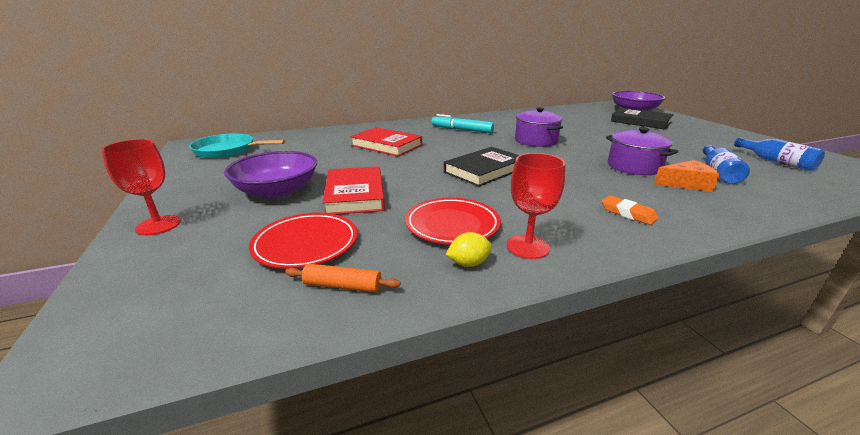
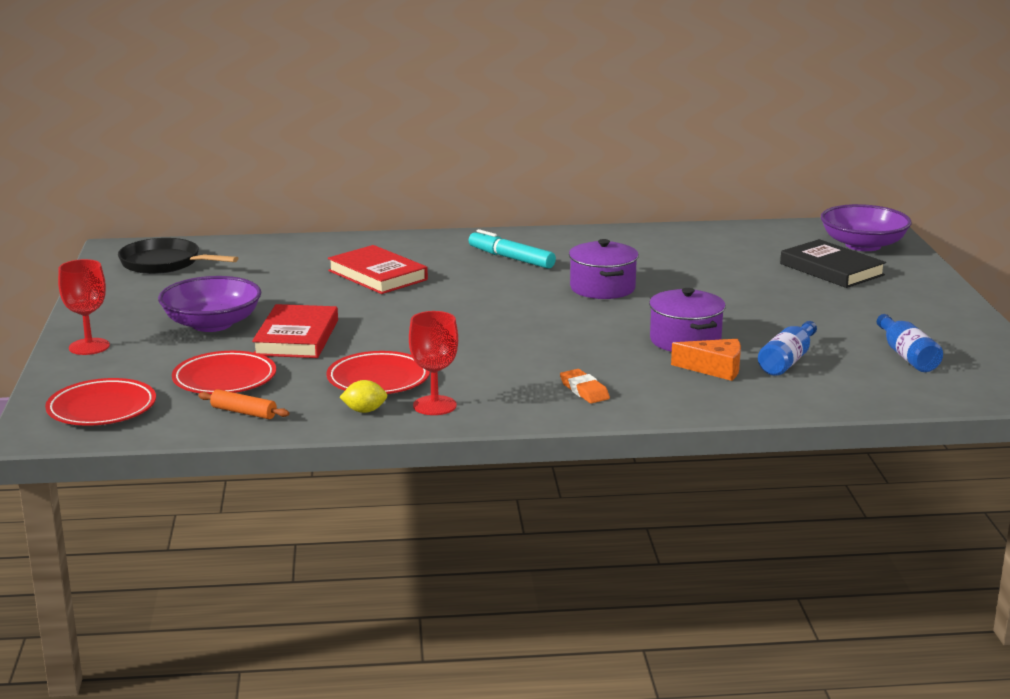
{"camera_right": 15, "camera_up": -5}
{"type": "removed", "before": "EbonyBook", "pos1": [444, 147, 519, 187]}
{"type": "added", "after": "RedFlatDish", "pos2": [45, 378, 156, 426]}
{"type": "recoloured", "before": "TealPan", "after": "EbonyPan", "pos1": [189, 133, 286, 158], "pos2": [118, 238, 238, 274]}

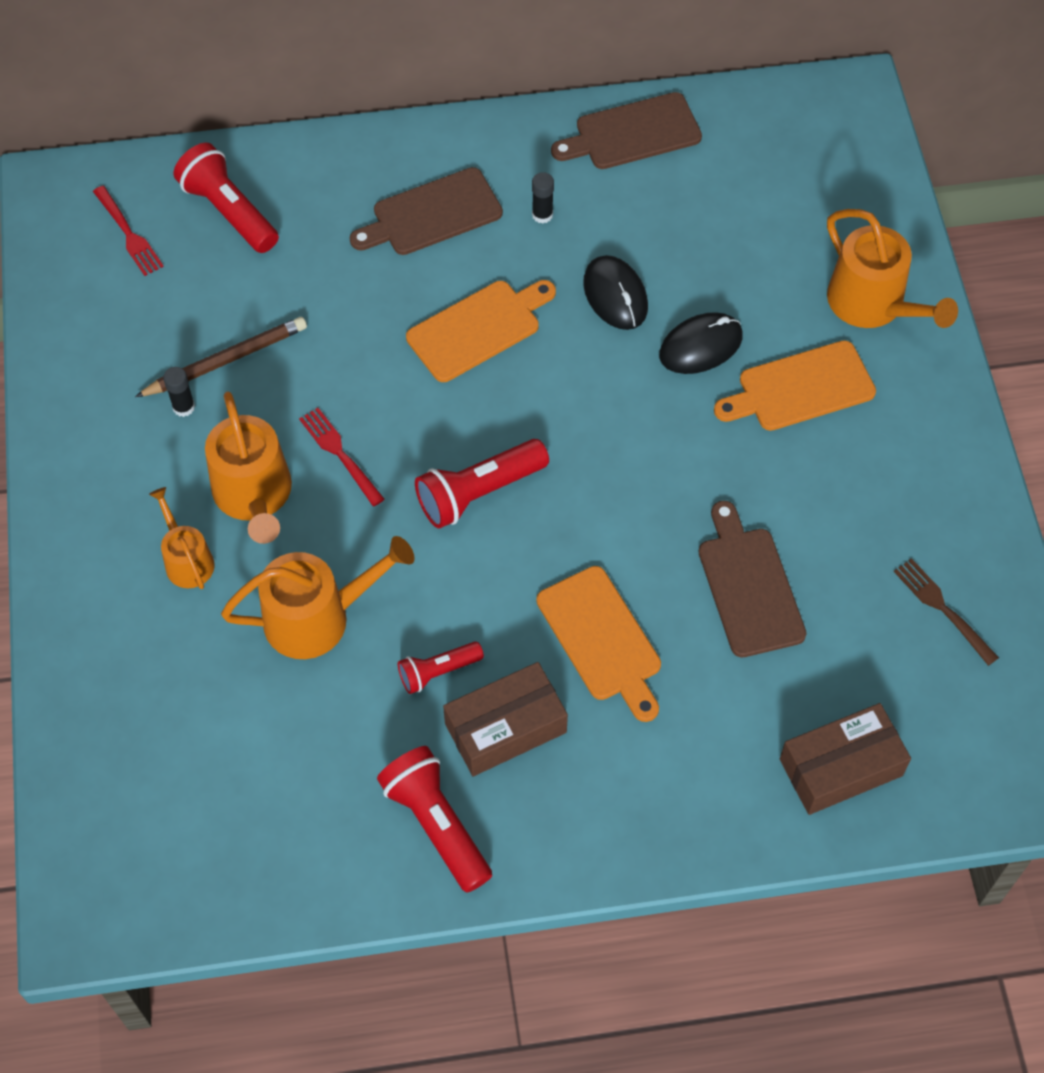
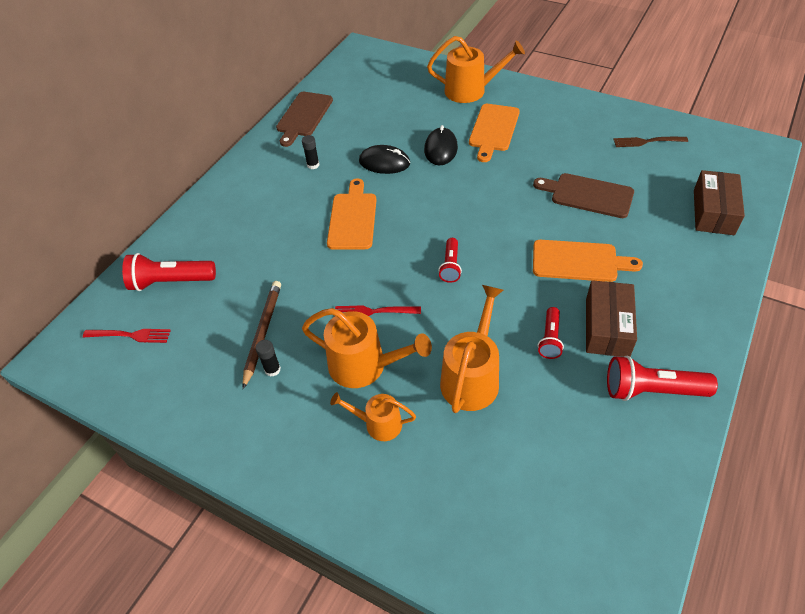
{"camera_right": -50, "camera_up": -10}
{"type": "removed", "before": "BrownChoppingBoard", "pos1": [350, 167, 503, 255]}
{"type": "resized", "before": "RedTorch", "pos1": [415, 439, 549, 529], "pos2": [438, 238, 462, 283], "scale": 0.6}

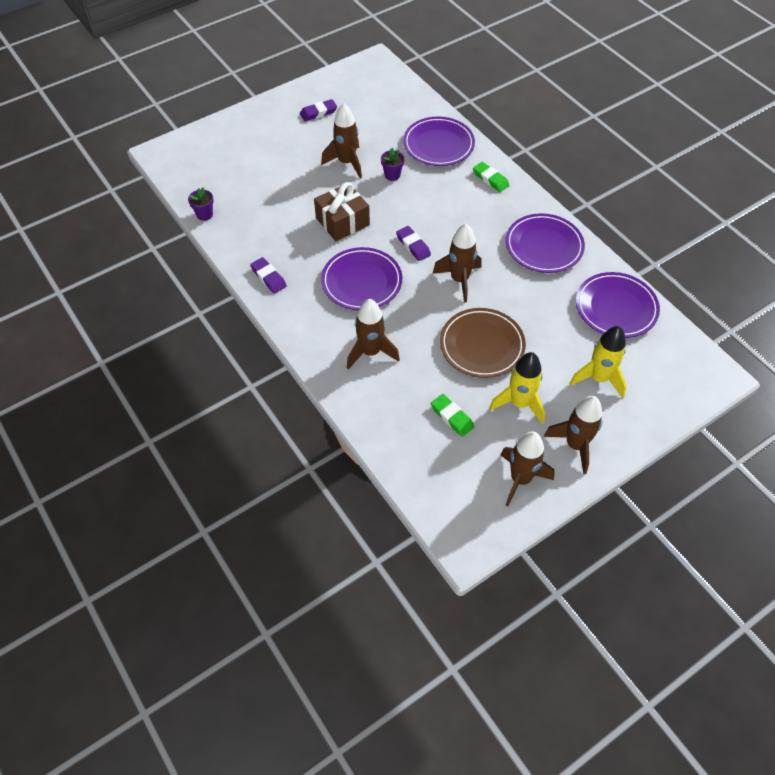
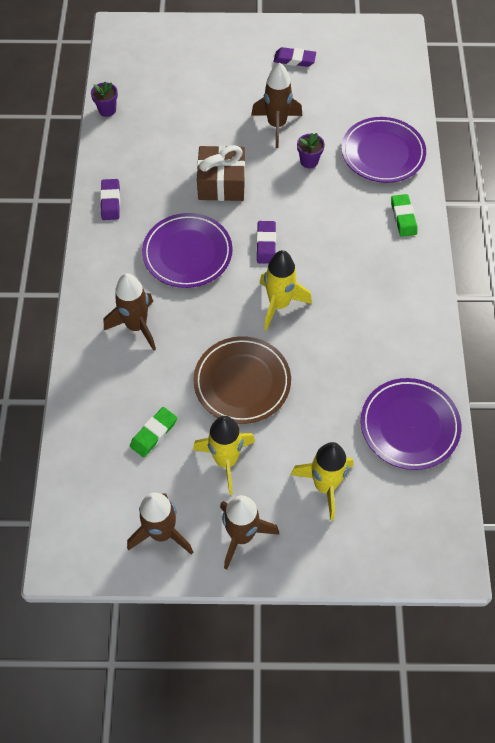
{"camera_right": 35, "camera_up": 5}
{"type": "removed", "before": "RoyalPurpleFlatDish", "pos1": [506, 213, 585, 273]}
{"type": "recoloured", "before": "BrownRocket", "after": "GoldenRocket", "pos1": [433, 224, 481, 302], "pos2": [260, 250, 312, 331]}
{"type": "turned", "before": "EmeraldPencilEraser", "pos1": [431, 394, 474, 437], "pos2": [130, 407, 177, 457], "turn": 45}

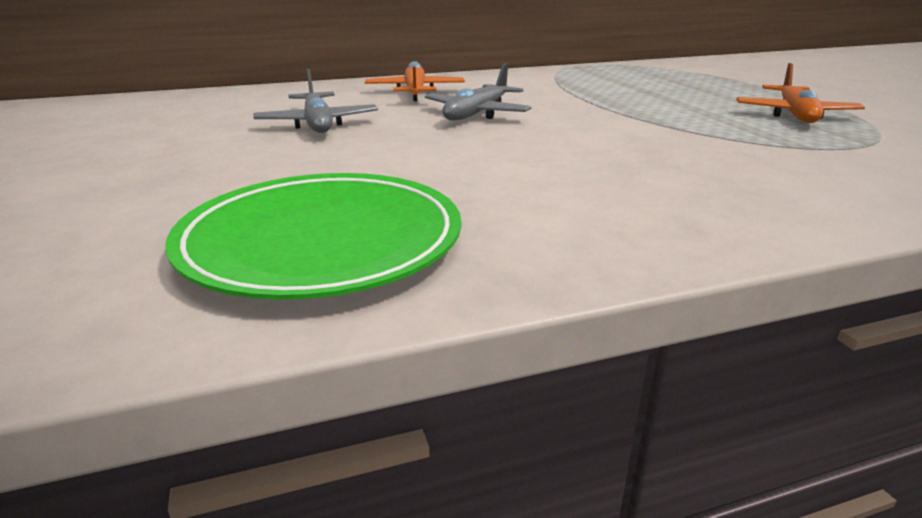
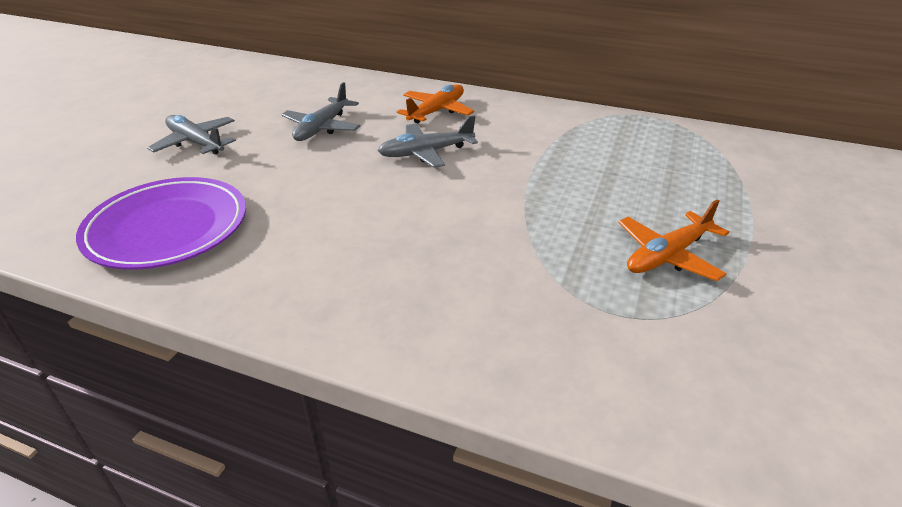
{"camera_right": 40, "camera_up": 10}
{"type": "added", "after": "GreyPlane", "pos2": [147, 115, 236, 155]}
{"type": "recoloured", "before": "EmeraldFlatDish", "after": "RoyalPurpleFlatDish", "pos1": [165, 173, 461, 300], "pos2": [76, 177, 246, 270]}

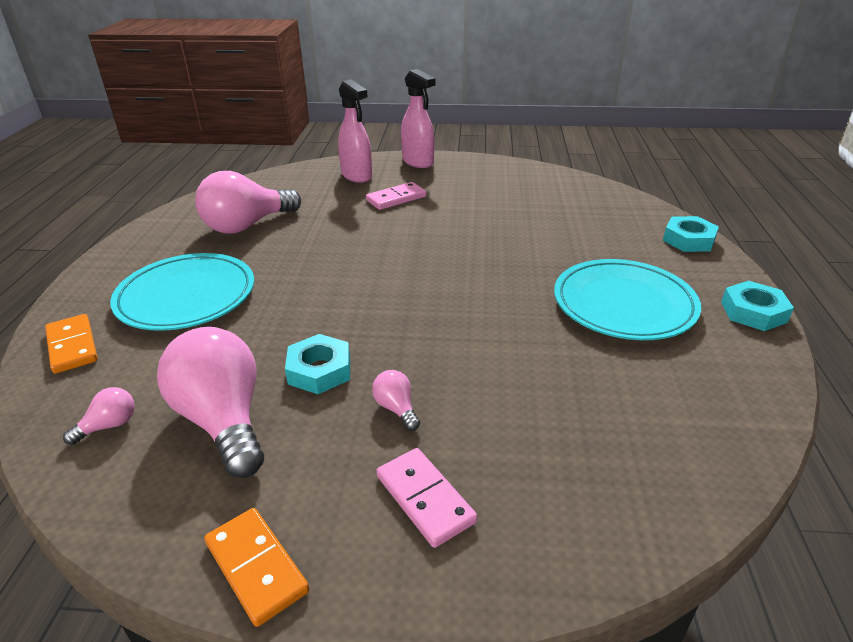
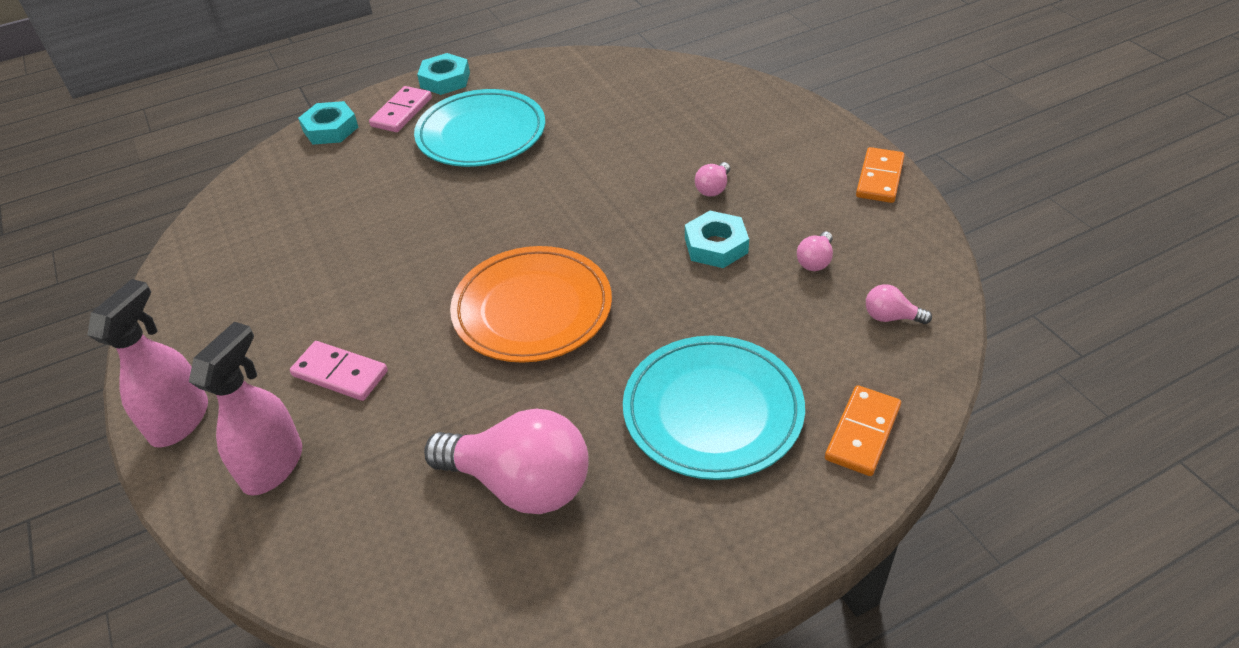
{"camera_right": -120, "camera_up": 10}
{"type": "added", "after": "BrightOrangeFlatDish", "pos2": [450, 246, 612, 363]}
{"type": "moved", "before": "PinkDominoTile", "pos1": [376, 448, 477, 548], "pos2": [369, 86, 432, 132]}
{"type": "resized", "before": "PinkLightBulb", "pos1": [157, 327, 264, 478], "pos2": [797, 231, 833, 271], "scale": 0.43}

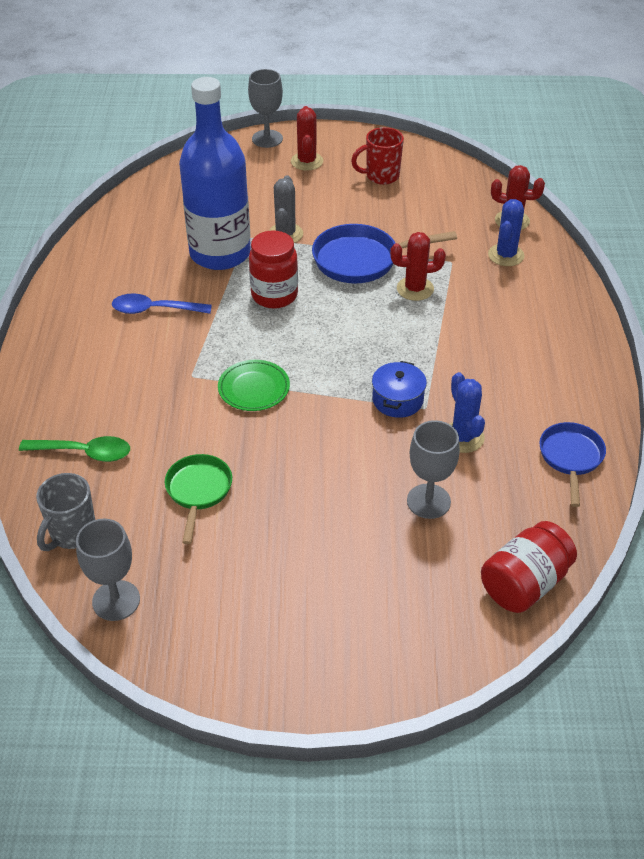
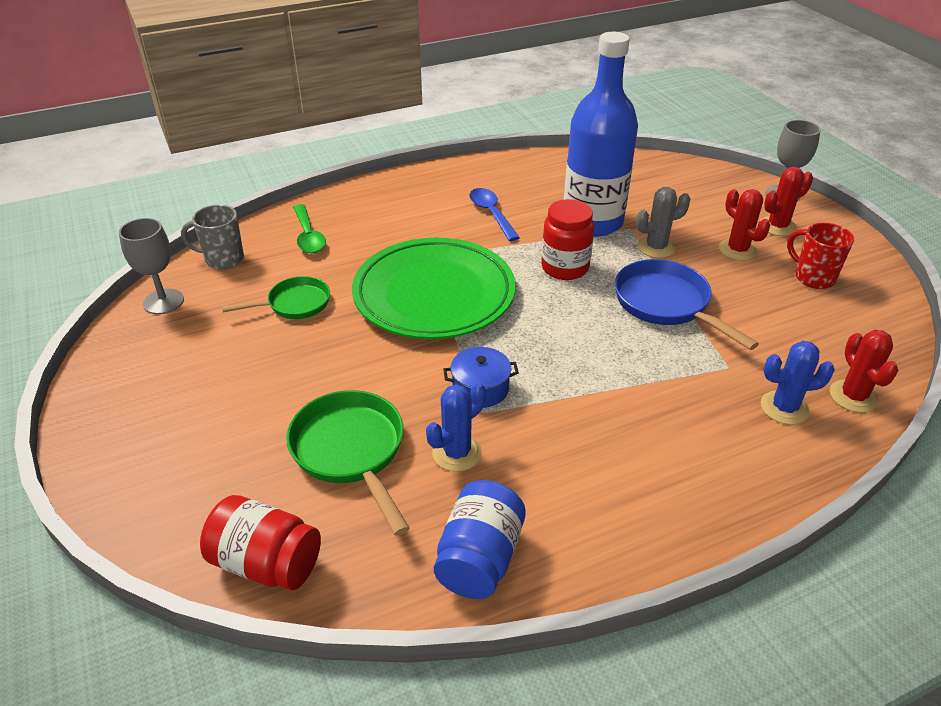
{"camera_right": 65, "camera_up": -5}
{"type": "moved", "before": "RedPricklyPlant", "pos1": [390, 232, 446, 301], "pos2": [719, 189, 770, 261]}
{"type": "replaced", "before": "GreyChalice", "after": "EmeraldPan", "pos1": [407, 420, 460, 519], "pos2": [286, 390, 410, 536]}
{"type": "replaced", "before": "CobaltPan", "after": "CobaltJar", "pos1": [539, 422, 606, 507], "pos2": [434, 480, 526, 599]}
{"type": "resized", "before": "EmeraldFlatDish", "pos1": [218, 360, 290, 411], "pos2": [352, 238, 516, 339], "scale": 2.29}

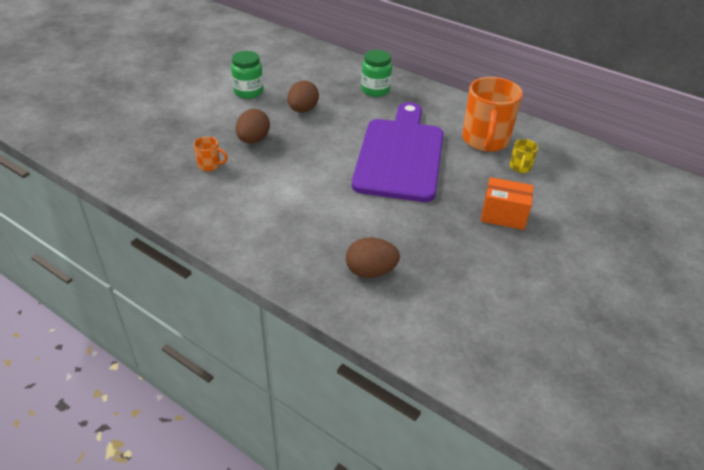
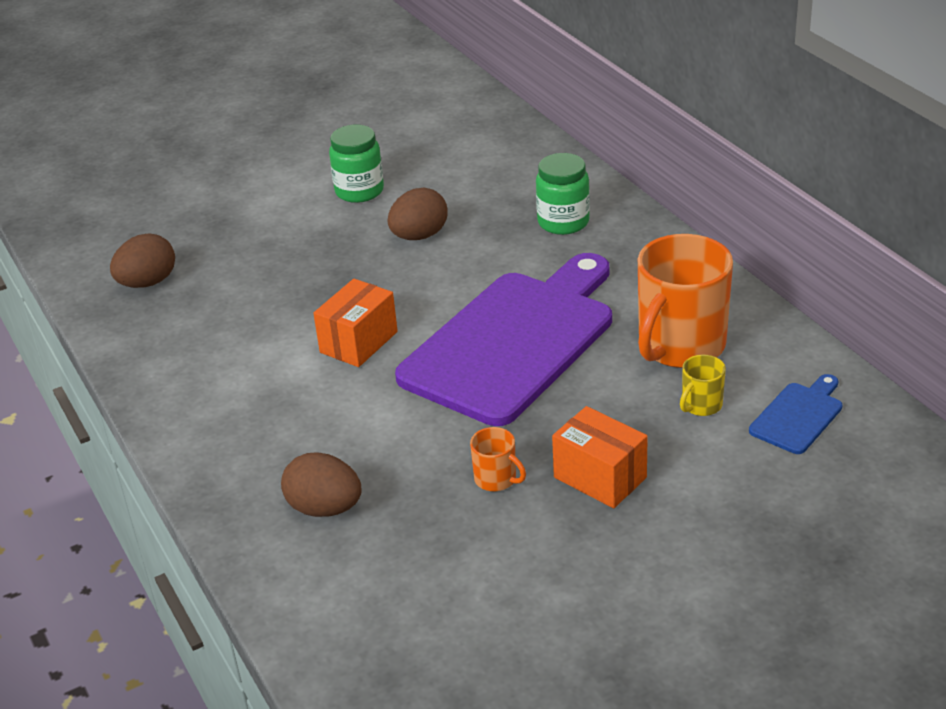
{"camera_right": 30, "camera_up": -5}
{"type": "added", "after": "BrightOrangeBox", "pos2": [313, 279, 398, 367]}
{"type": "added", "after": "CobaltChoppingBoard", "pos2": [749, 374, 842, 454]}
{"type": "moved", "before": "BrightOrangeTeaMug", "pos1": [193, 136, 228, 171], "pos2": [470, 427, 526, 491]}
{"type": "moved", "before": "BrownToyEgg", "pos1": [236, 109, 270, 143], "pos2": [110, 233, 175, 288]}

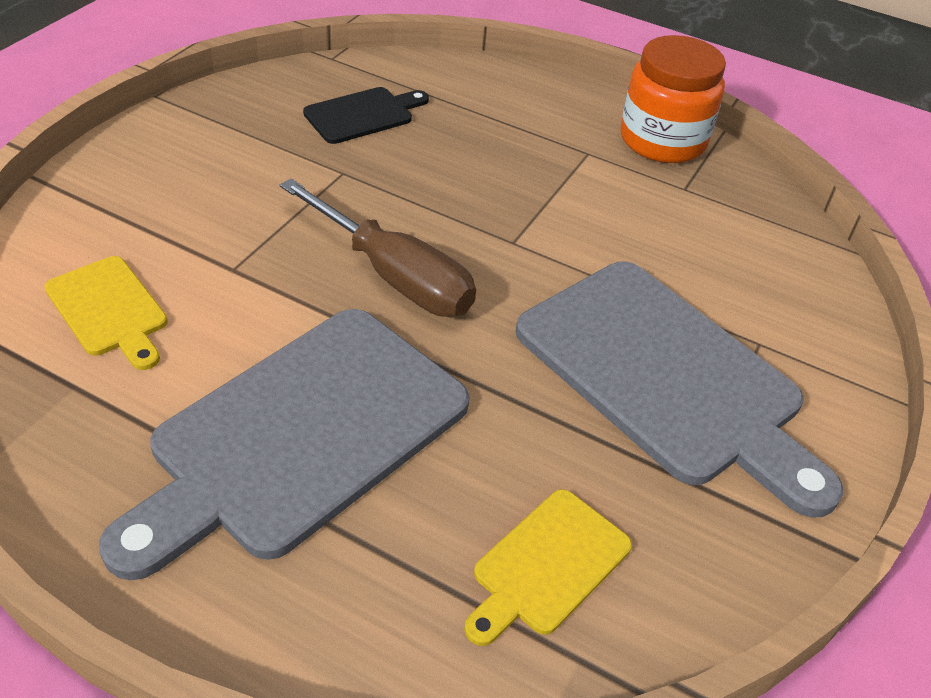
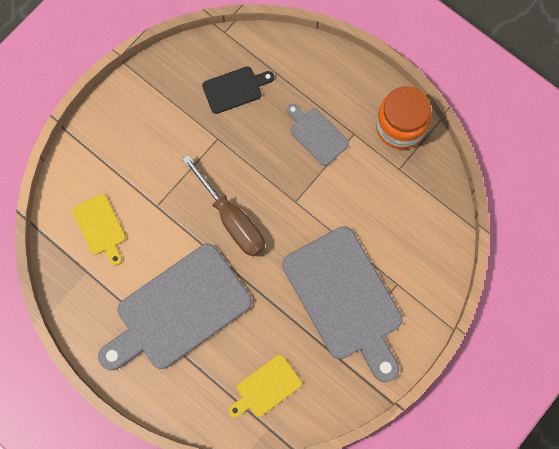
{"camera_right": 15, "camera_up": 30}
{"type": "added", "after": "GreyChoppingBoard", "pos2": [287, 104, 349, 166]}

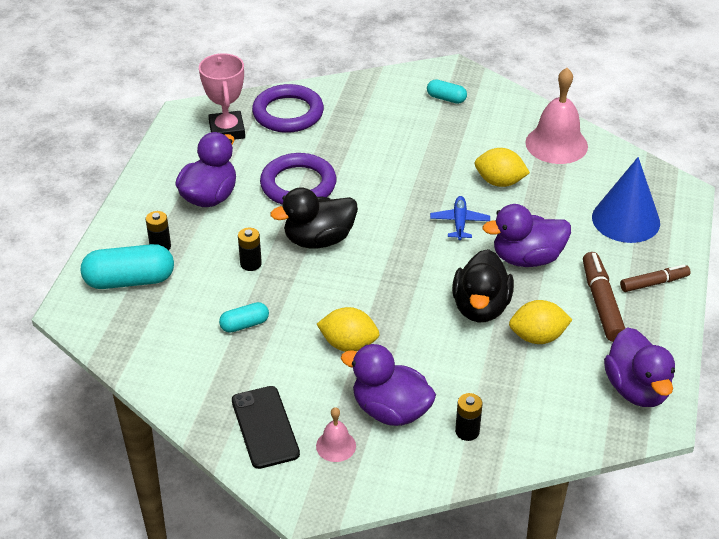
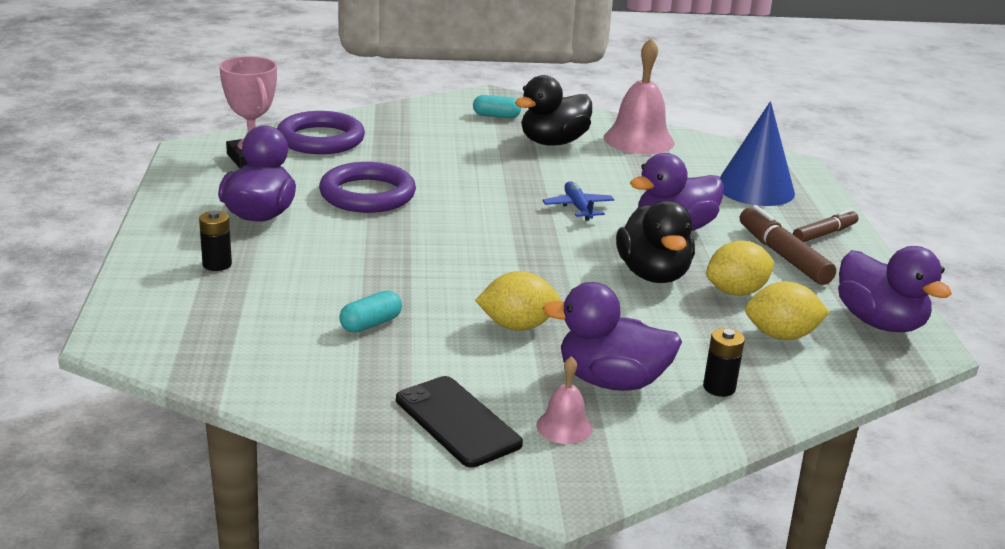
{"camera_right": -20, "camera_up": -15}
{"type": "removed", "before": "TealPill", "pos1": [81, 244, 174, 289]}
{"type": "removed", "before": "EbonyBattery", "pos1": [238, 228, 262, 271]}
{"type": "moved", "before": "EbonyToyDuck", "pos1": [270, 187, 358, 248], "pos2": [515, 75, 592, 146]}
{"type": "moved", "before": "GoldenLemon", "pos1": [475, 148, 530, 187], "pos2": [745, 281, 830, 340]}

